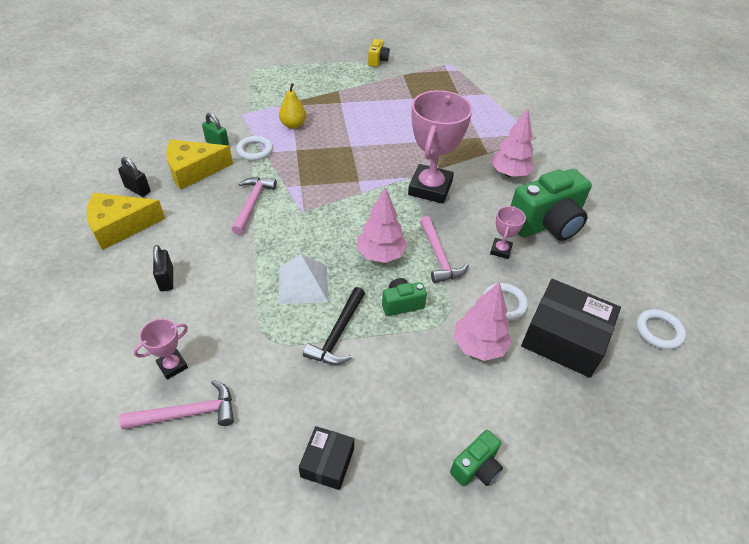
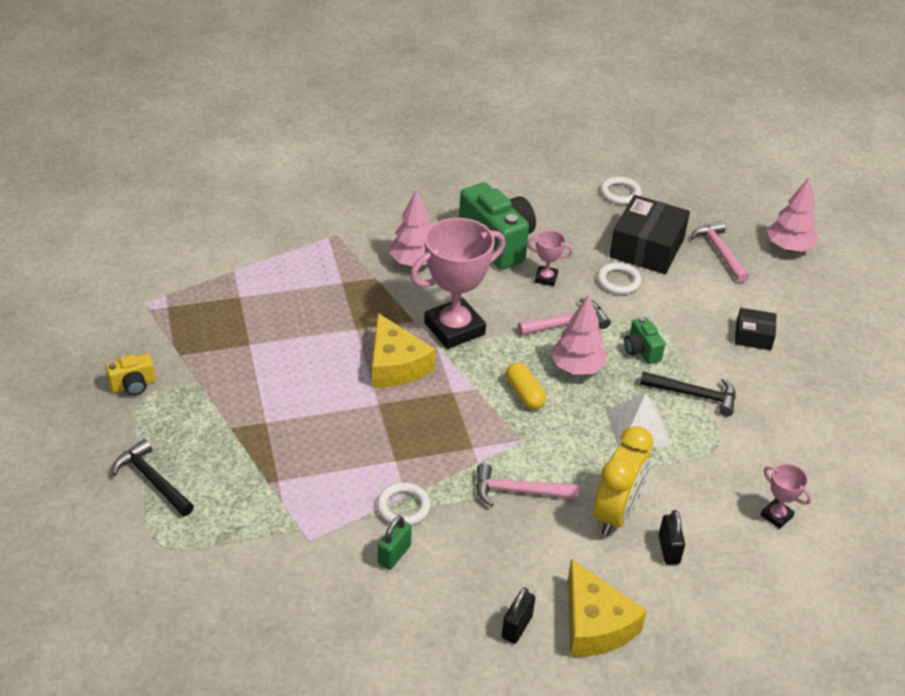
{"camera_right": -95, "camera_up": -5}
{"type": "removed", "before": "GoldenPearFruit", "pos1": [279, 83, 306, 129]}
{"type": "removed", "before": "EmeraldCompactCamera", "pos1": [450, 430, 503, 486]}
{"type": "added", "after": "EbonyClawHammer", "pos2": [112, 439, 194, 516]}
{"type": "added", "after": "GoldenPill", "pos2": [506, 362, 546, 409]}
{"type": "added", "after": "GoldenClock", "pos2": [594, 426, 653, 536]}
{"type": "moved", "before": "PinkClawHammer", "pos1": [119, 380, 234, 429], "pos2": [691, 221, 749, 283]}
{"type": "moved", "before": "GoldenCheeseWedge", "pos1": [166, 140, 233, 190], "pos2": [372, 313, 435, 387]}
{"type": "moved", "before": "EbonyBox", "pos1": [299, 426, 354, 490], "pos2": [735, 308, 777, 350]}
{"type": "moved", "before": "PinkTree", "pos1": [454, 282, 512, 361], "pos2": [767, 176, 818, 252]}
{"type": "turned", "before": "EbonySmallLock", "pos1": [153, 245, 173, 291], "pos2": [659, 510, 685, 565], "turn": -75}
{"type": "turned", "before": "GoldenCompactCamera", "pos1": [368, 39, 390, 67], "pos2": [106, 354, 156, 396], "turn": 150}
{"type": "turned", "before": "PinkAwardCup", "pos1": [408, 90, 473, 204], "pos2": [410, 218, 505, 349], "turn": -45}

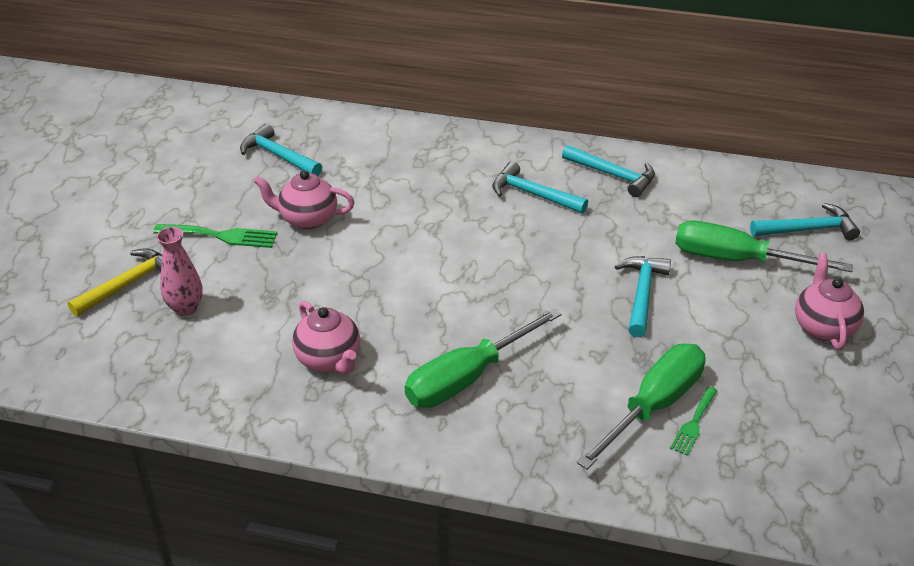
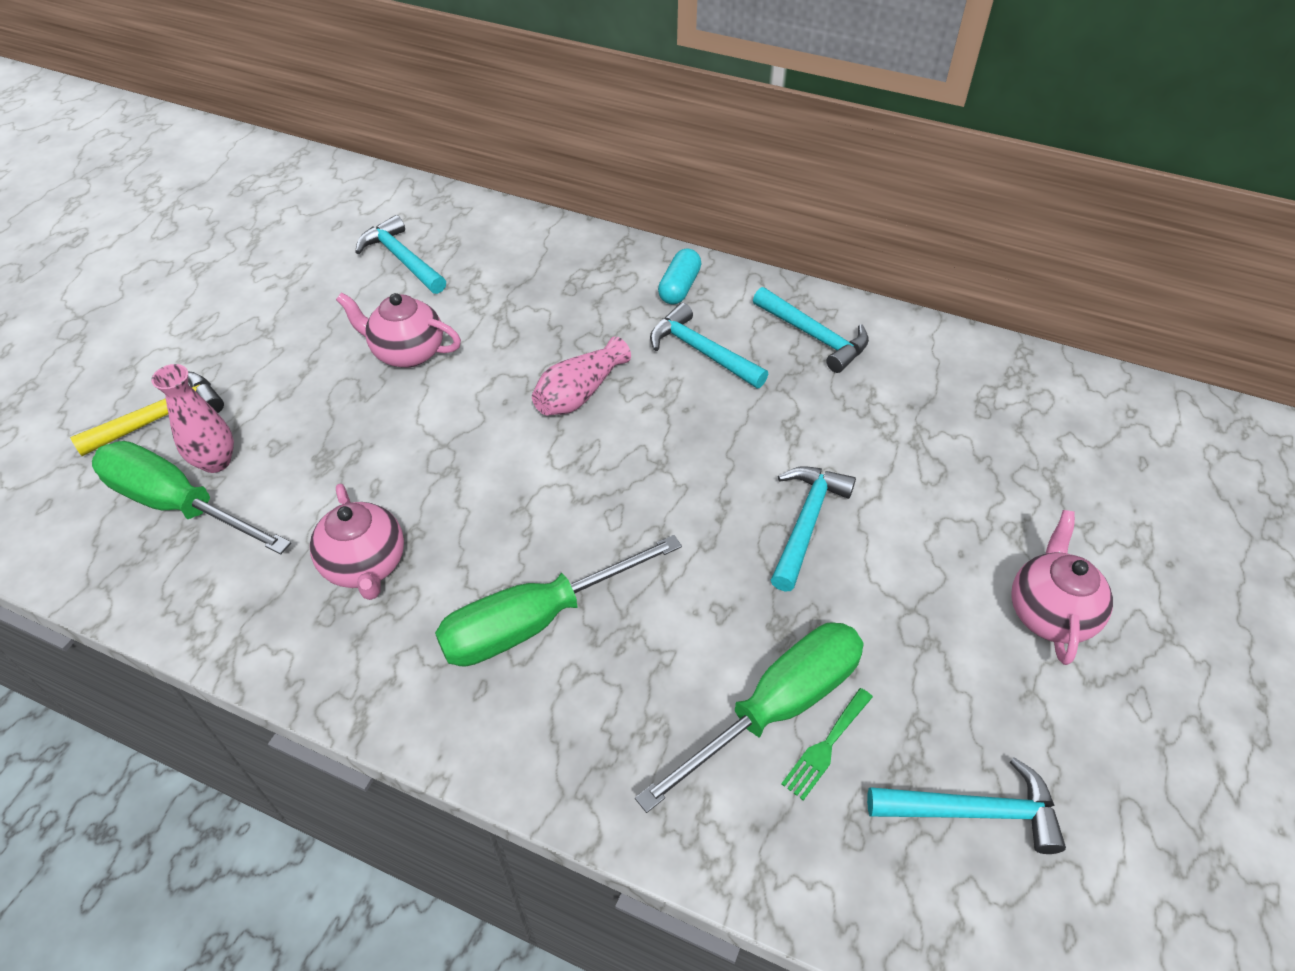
{"camera_right": 10, "camera_up": 10}
{"type": "removed", "before": "EmeraldTableFork", "pos1": [153, 224, 277, 248]}
{"type": "added", "after": "PinkFlowerVase", "pos2": [532, 336, 631, 416]}
{"type": "added", "after": "TealPill", "pos2": [658, 248, 701, 305]}
{"type": "moved", "before": "EmeraldScrewdriver", "pos1": [675, 221, 853, 272], "pos2": [92, 441, 291, 555]}
{"type": "moved", "before": "TealClawHammer", "pos1": [750, 203, 860, 241], "pos2": [867, 757, 1066, 854]}

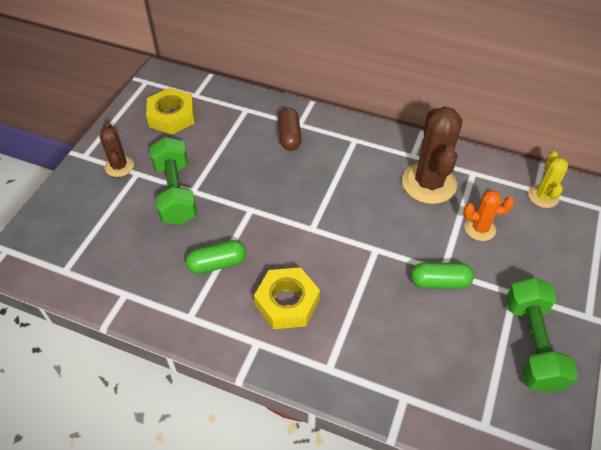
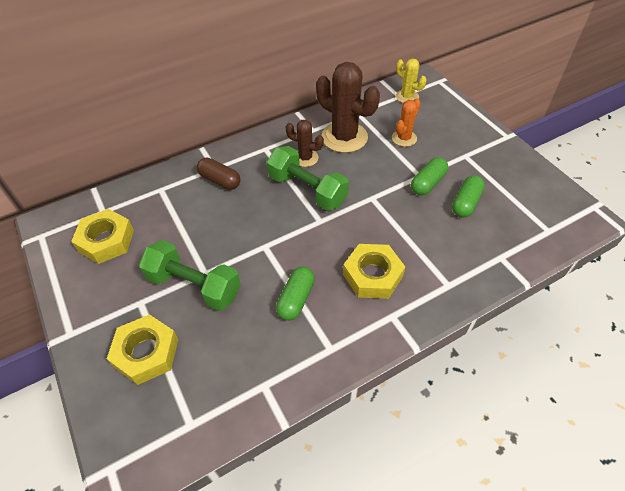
{"camera_right": -50, "camera_up": 0}
{"type": "added", "after": "GoldenNut", "pos2": [107, 314, 178, 385]}
{"type": "added", "after": "EmeraldPill", "pos2": [452, 175, 485, 218]}
{"type": "moved", "before": "BrownPricklyPlant", "pos1": [100, 122, 134, 177], "pos2": [286, 120, 324, 167]}
{"type": "moved", "before": "EmeraldDumbbell", "pos1": [506, 277, 578, 393], "pos2": [267, 146, 349, 211]}

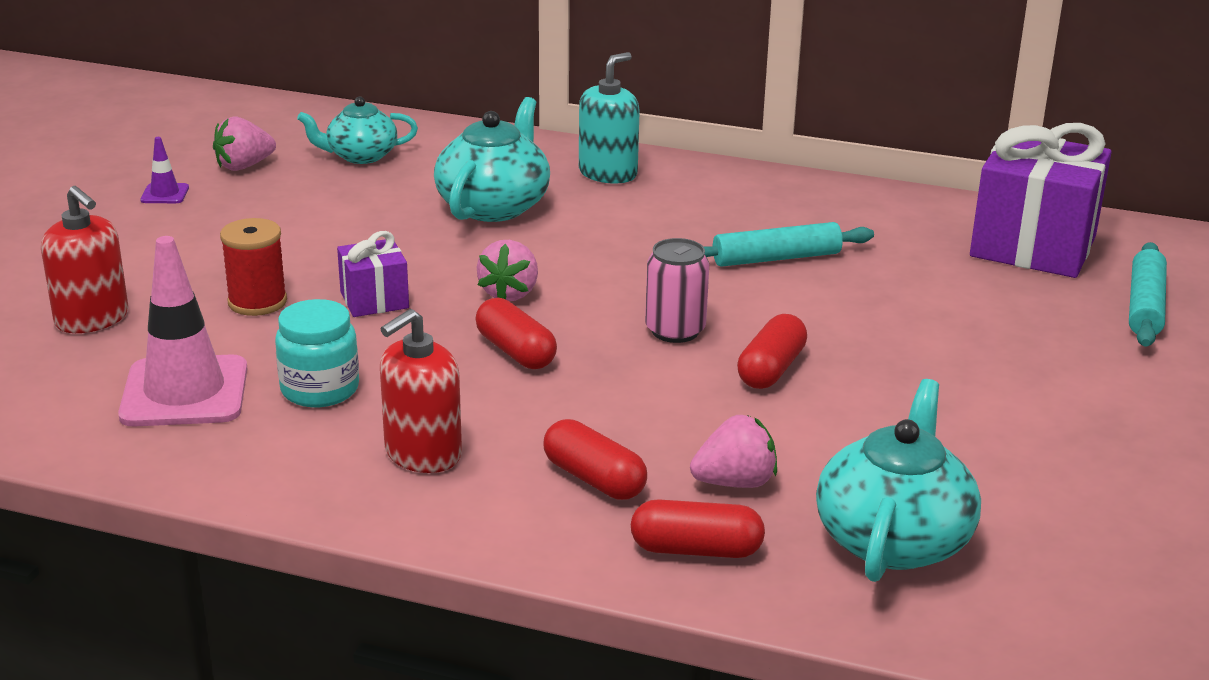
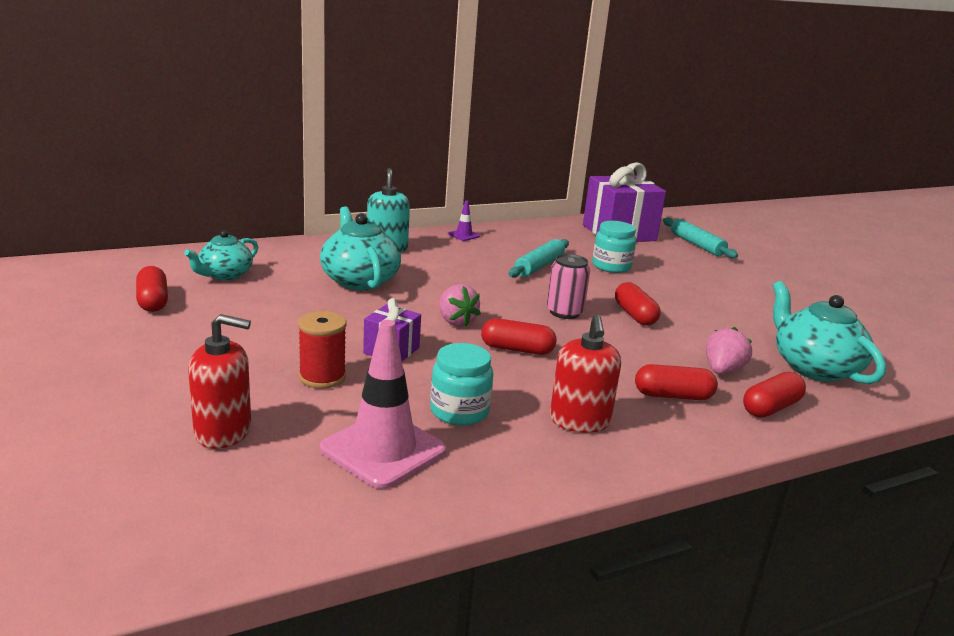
{"camera_right": -45, "camera_up": -5}
{"type": "added", "after": "TealJar", "pos2": [592, 221, 636, 273]}
{"type": "moved", "before": "RoyalPurpleTrafficCone", "pos1": [140, 137, 189, 203], "pos2": [448, 201, 480, 241]}
{"type": "replaced", "before": "PinkStrawberry", "after": "RedPill", "pos1": [213, 116, 276, 171], "pos2": [136, 266, 168, 312]}

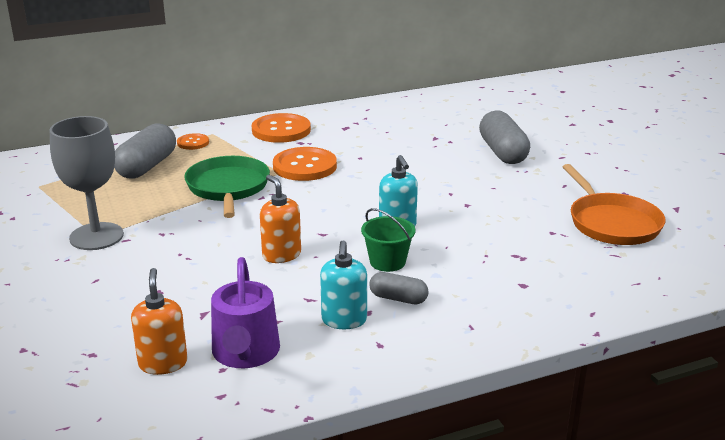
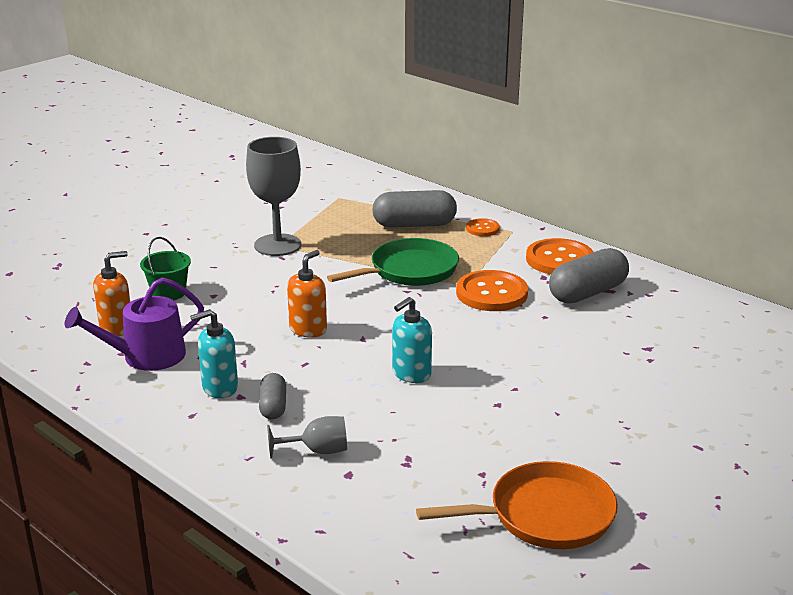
{"camera_right": 65, "camera_up": 0}
{"type": "added", "after": "GreyChalice", "pos2": [267, 416, 347, 459]}
{"type": "moved", "before": "EmeraldSandBucket", "pos1": [361, 208, 415, 272], "pos2": [140, 237, 191, 300]}
{"type": "moved", "before": "GreyPill", "pos1": [479, 110, 530, 164], "pos2": [549, 248, 629, 304]}
{"type": "turned", "before": "BrightOrangePan", "pos1": [563, 164, 666, 245], "pos2": [416, 461, 618, 549], "turn": -150}

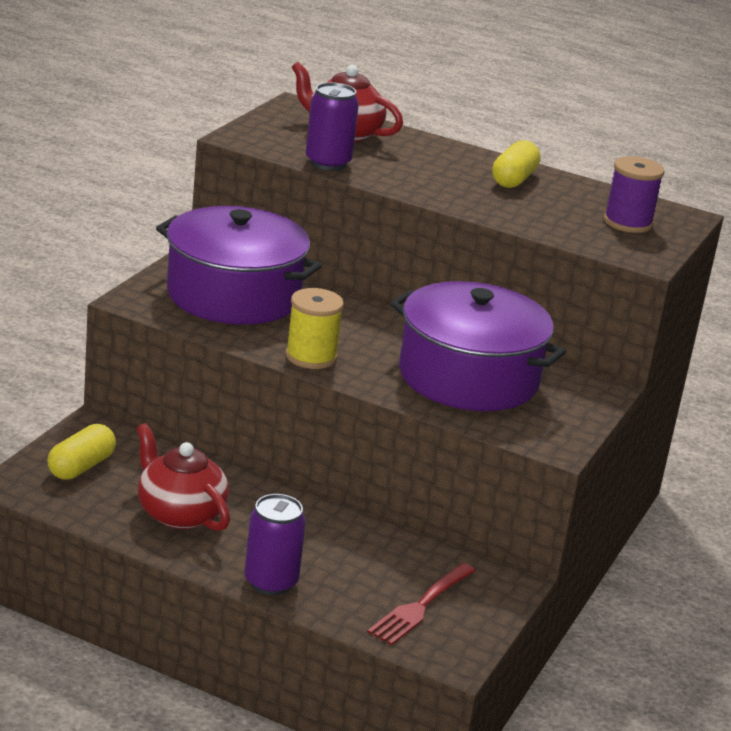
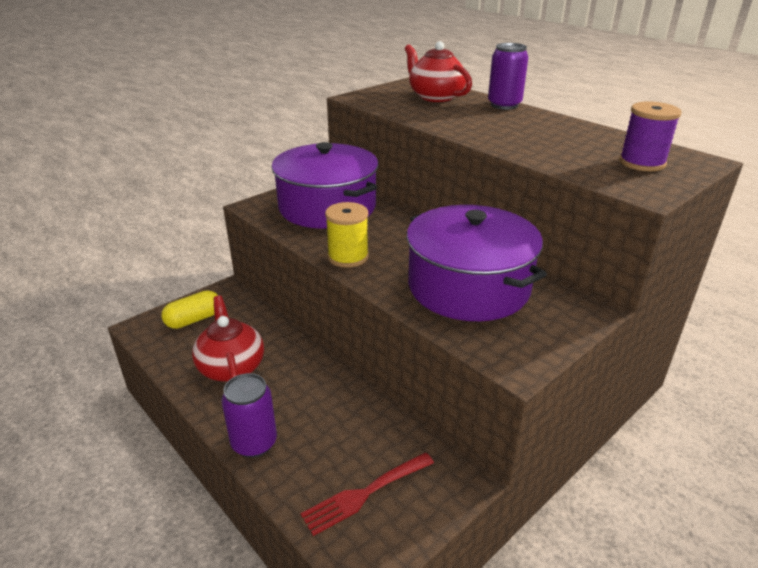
{"camera_right": 25, "camera_up": 5}
{"type": "removed", "before": "GoldenPill", "pos1": [492, 140, 541, 188]}
{"type": "moved", "before": "RoyalPurpleTin", "pos1": [306, 82, 359, 171], "pos2": [488, 43, 528, 109]}

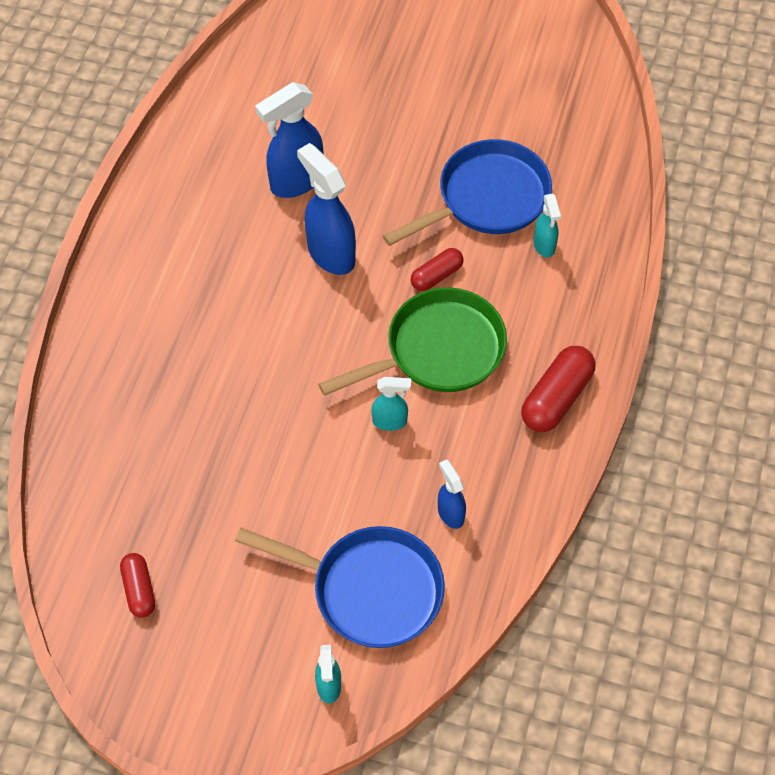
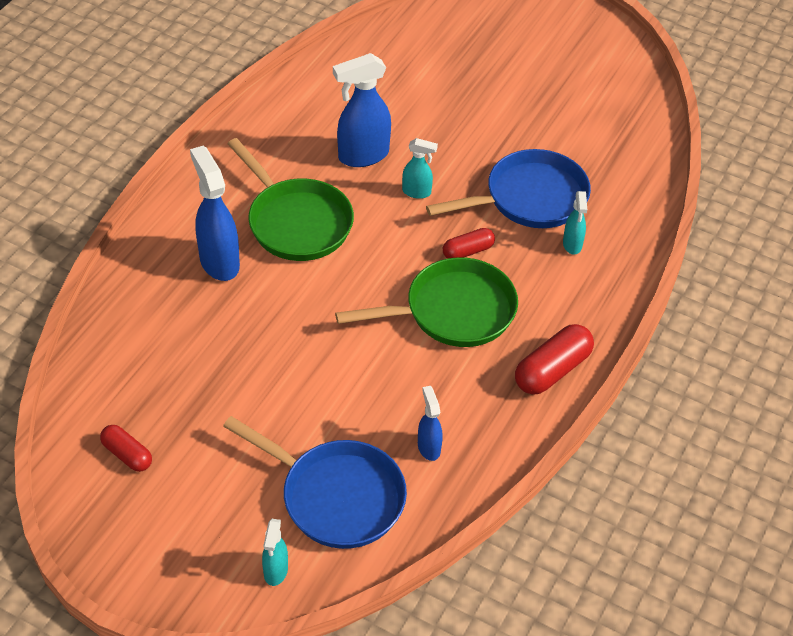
{"camera_right": 10, "camera_up": -10}
{"type": "added", "after": "EmeraldPan", "pos2": [227, 138, 354, 261]}
{"type": "moved", "before": "CobaltSprayBottle", "pos1": [297, 143, 356, 275], "pos2": [190, 145, 240, 281]}
{"type": "moved", "before": "TealSprayBottle", "pos1": [372, 377, 411, 431], "pos2": [402, 138, 438, 199]}
{"type": "turned", "before": "RedPill", "pos1": [120, 553, 155, 618], "pos2": [100, 425, 152, 472], "turn": -45}

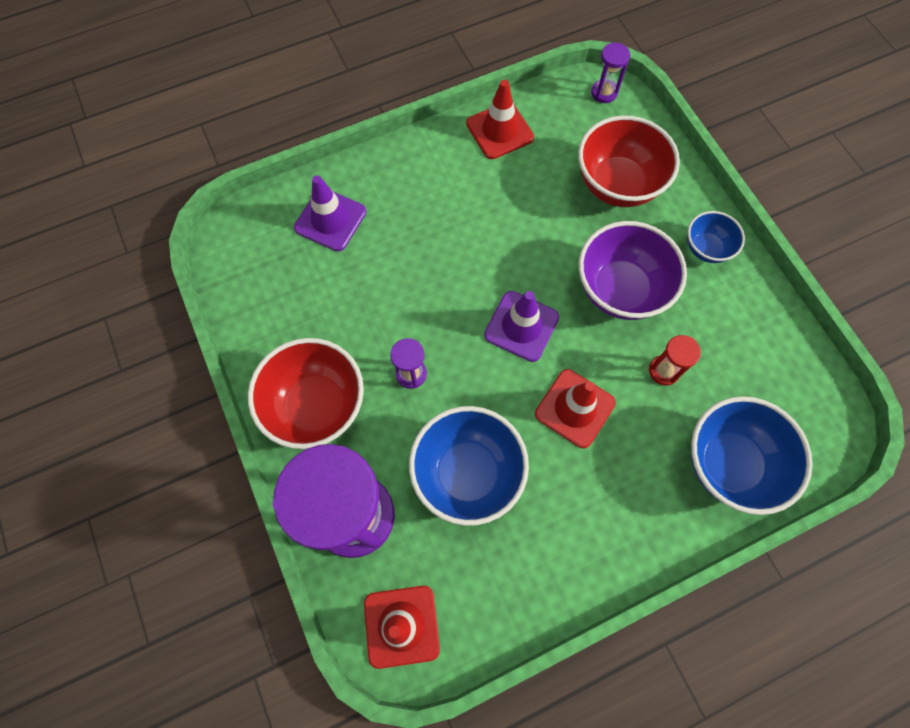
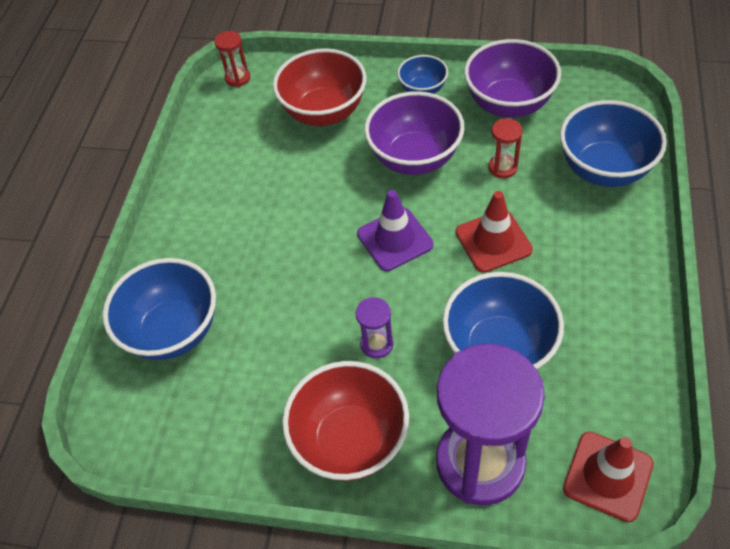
{"camera_right": -50, "camera_up": -15}
{"type": "removed", "before": "RedTrafficCone", "pos1": [466, 80, 534, 159]}
{"type": "added", "after": "RoyalPurpleDeepDish", "pos2": [464, 39, 561, 118]}
{"type": "replaced", "before": "RoyalPurpleTrafficCone", "after": "CobaltDeepDish", "pos1": [294, 175, 366, 251], "pos2": [103, 258, 216, 360]}
{"type": "recoloured", "before": "RoyalPurpleSandglass", "after": "RedSandglass", "pos1": [591, 42, 630, 103], "pos2": [214, 31, 250, 87]}

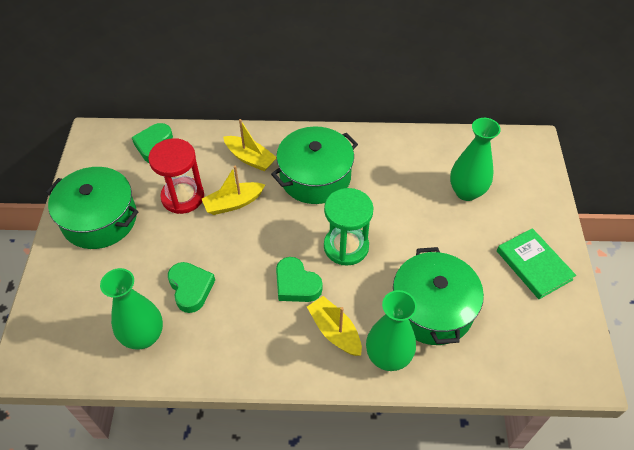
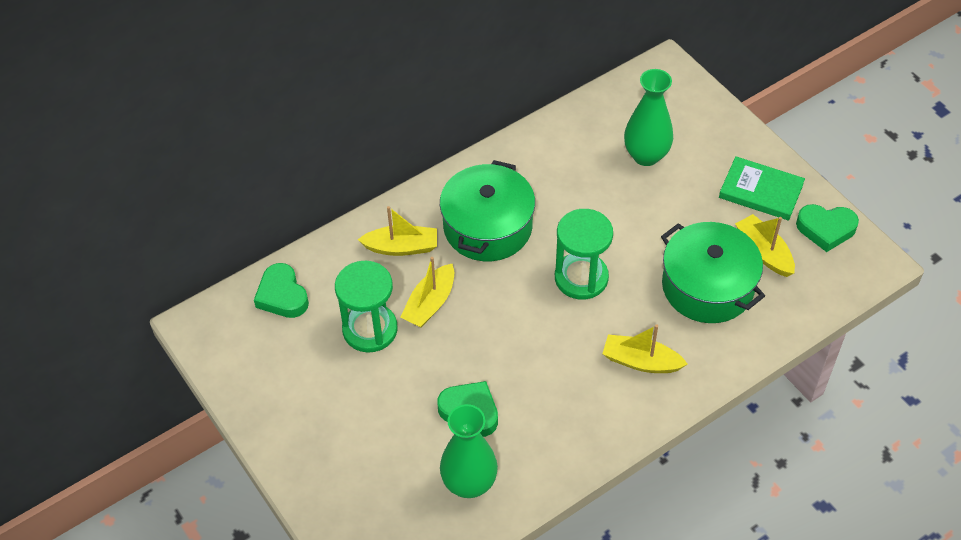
{"camera_right": -35, "camera_up": 0}
{"type": "removed", "before": "EmeraldStockpot", "pos1": [46, 167, 139, 249]}
{"type": "removed", "before": "EmeraldFlowerVase", "pos1": [366, 290, 417, 371]}
{"type": "added", "after": "GoldenSailboat", "pos2": [735, 214, 795, 277]}
{"type": "moved", "before": "EmeraldHeartShape", "pos1": [276, 257, 323, 302], "pos2": [796, 204, 859, 252]}
{"type": "recoloured", "before": "RedSandglass", "after": "EmeraldSandglass", "pos1": [148, 138, 204, 214], "pos2": [335, 261, 398, 353]}

